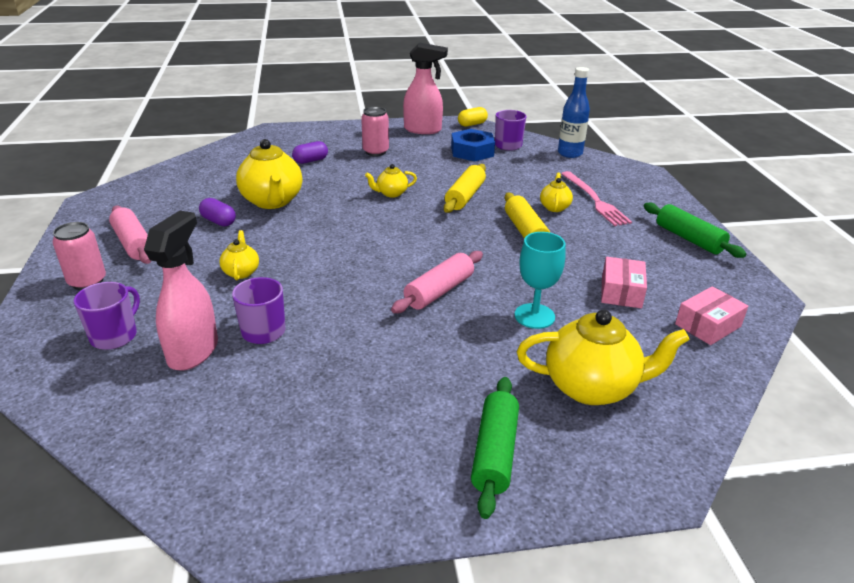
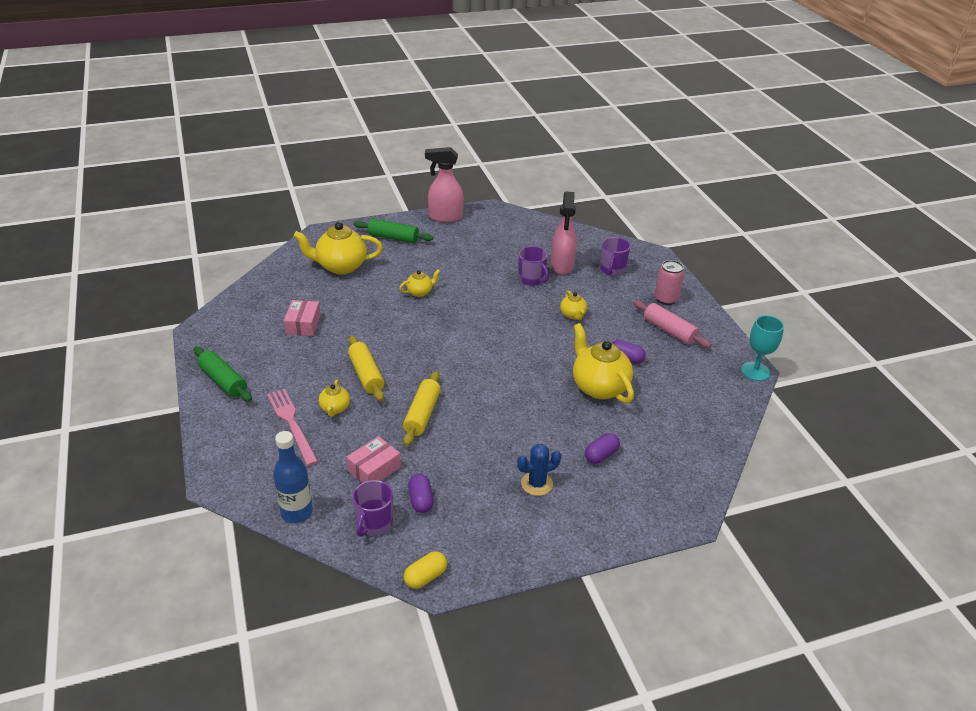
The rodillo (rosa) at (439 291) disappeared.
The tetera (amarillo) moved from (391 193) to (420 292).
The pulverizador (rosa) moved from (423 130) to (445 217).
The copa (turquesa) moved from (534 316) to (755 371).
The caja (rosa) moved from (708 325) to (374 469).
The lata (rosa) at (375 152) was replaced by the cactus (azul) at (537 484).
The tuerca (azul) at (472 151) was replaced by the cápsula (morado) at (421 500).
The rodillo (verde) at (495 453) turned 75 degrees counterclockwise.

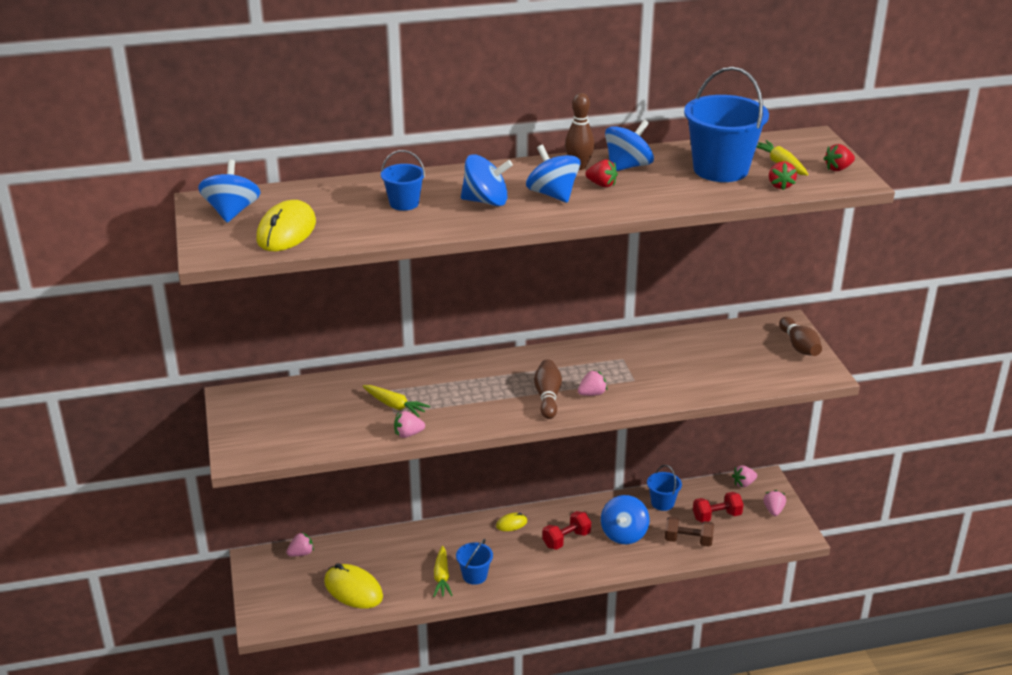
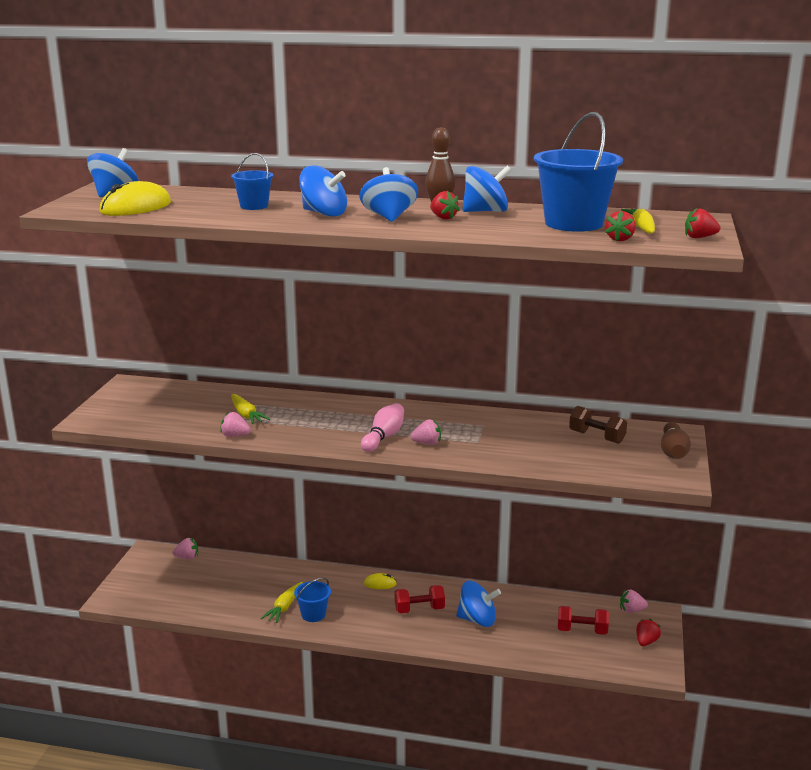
The ratón (amarillo) at (353 589) disappeared.
The balde (azul) at (662 503) disappeared.
The mancuerna (marrón) moved from (688 541) to (596 437).
The bolo (marrón) at (548 397) became the bolo (rosa) at (383 437).
The fresa (rosa) at (773 510) became the fresa (rojo) at (646 642).
The peonza (azul) at (624 534) turned 120 degrees counterclockwise.

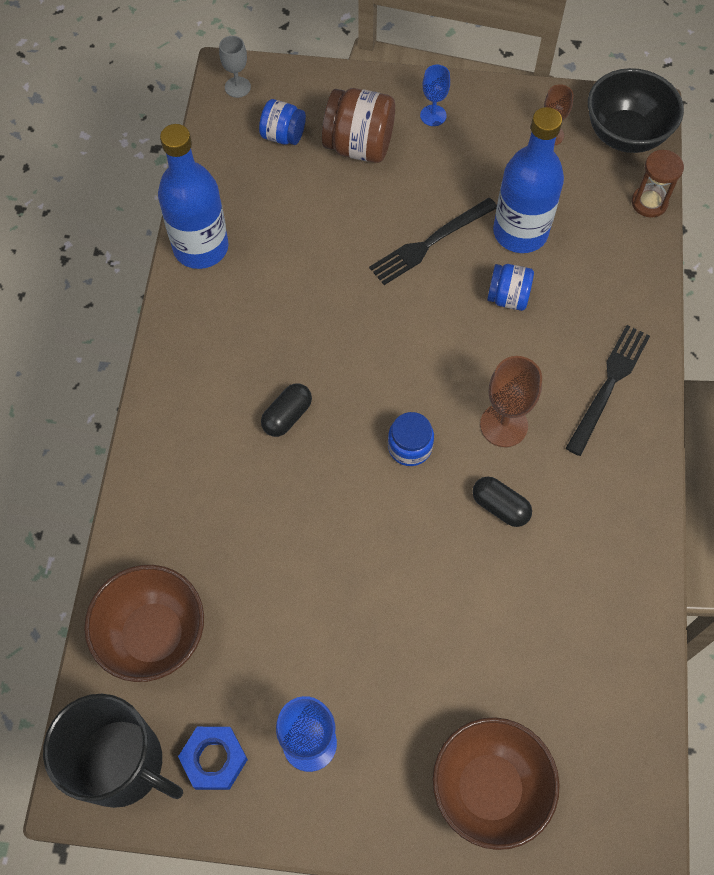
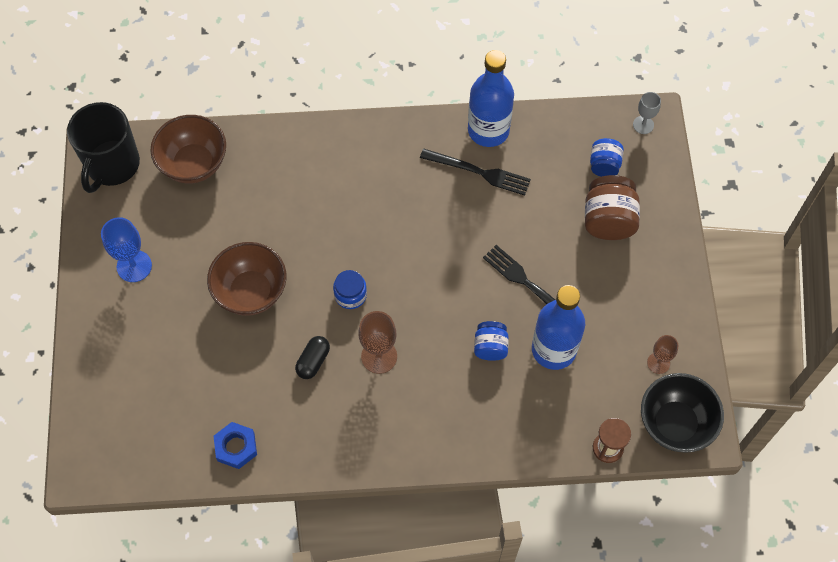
The cápsula (negro) at (287 416) disappeared.
The copa (azul) at (433 115) disappeared.
The tuerca (azul) moved from (214 759) to (236 447).
The cuenco (marrón) moved from (489 788) to (251 292).
The tenedor (negro) moved from (609 385) to (479 172).

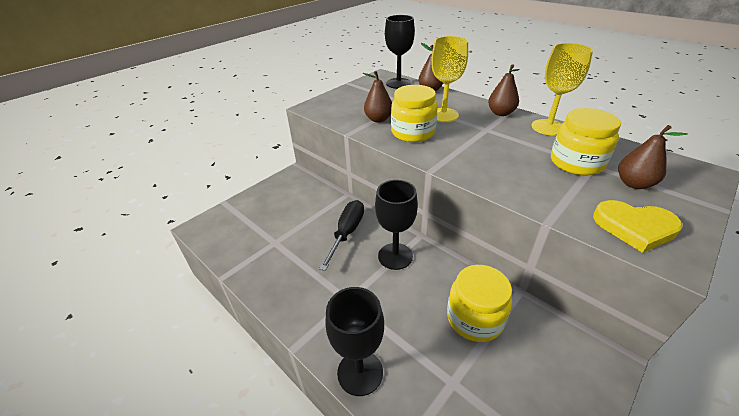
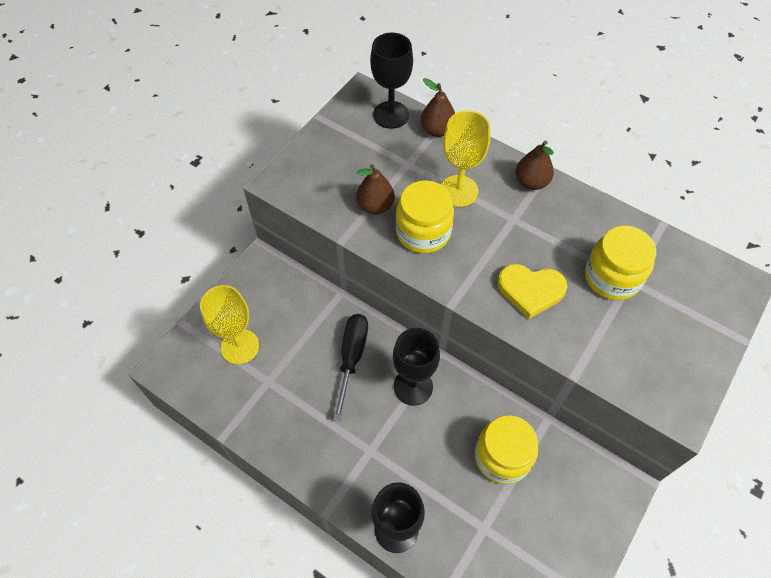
The pera (marrón) at (634 184) disappeared.
The copa (amarillo) moved from (548 127) to (240 346).
The corazón (amarillo) moved from (634 227) to (530 291).

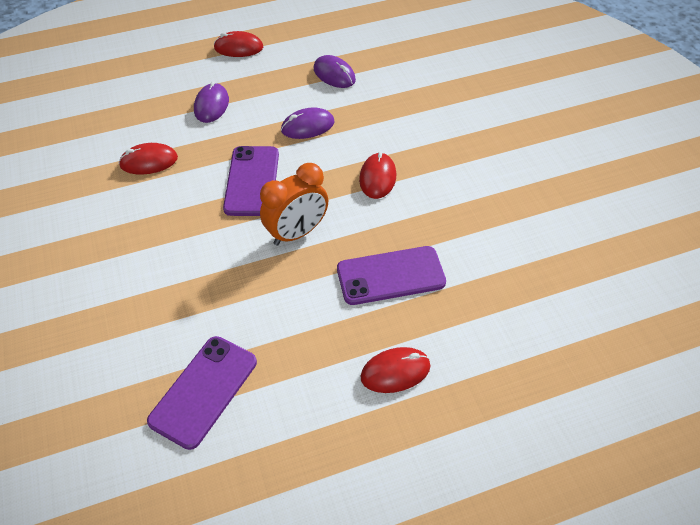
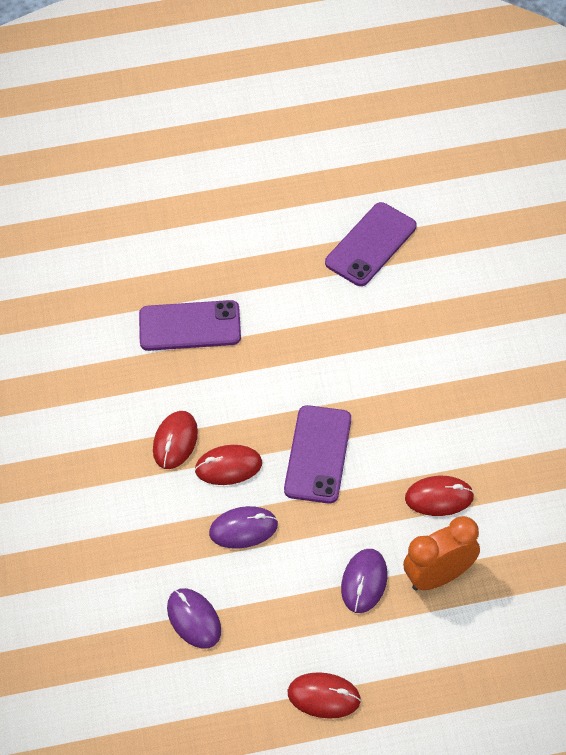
The despertador (naranja) moved from (297 233) to (439 576).
The ratón (rojo) moved from (395 372) to (228 467).

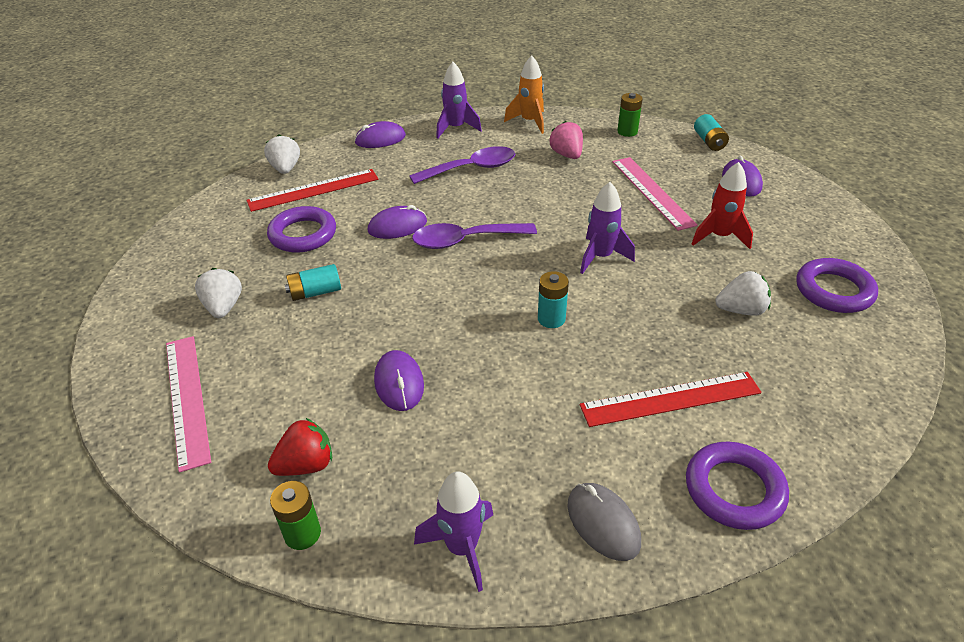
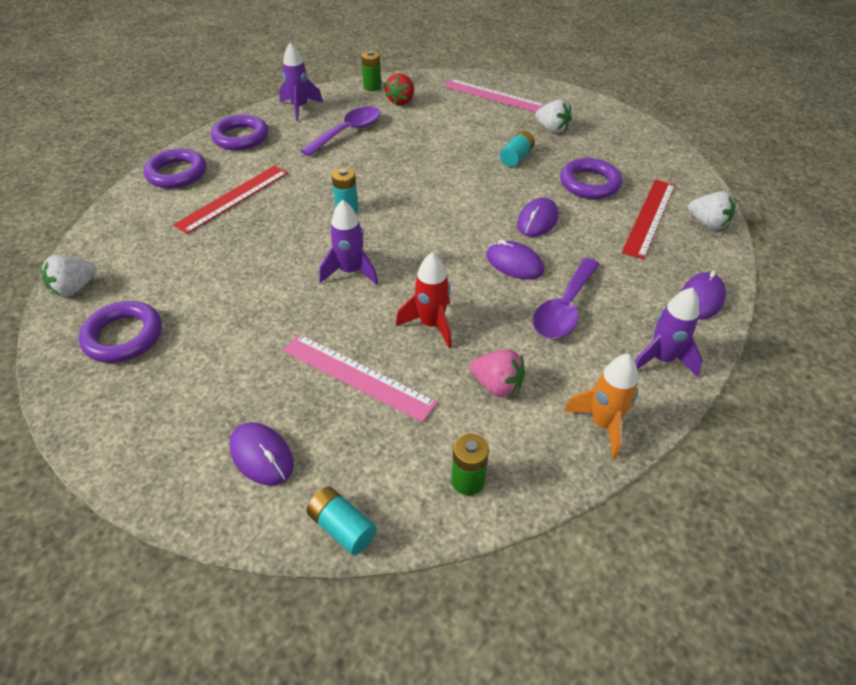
The ratón (morado) moved from (399 383) to (514 263).
The cuchara (morado) moved from (465 241) to (348 132).
The cohete (rojo) moved from (719 237) to (431 325).
The fresa (blanco) moved from (741 310) to (74 288).
The ratón (gris) at (603 523) was replaced by the anillo (morado) at (241 137).

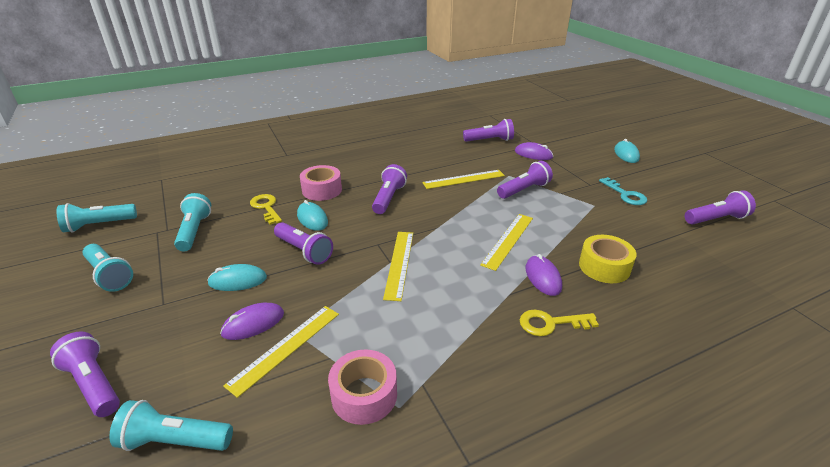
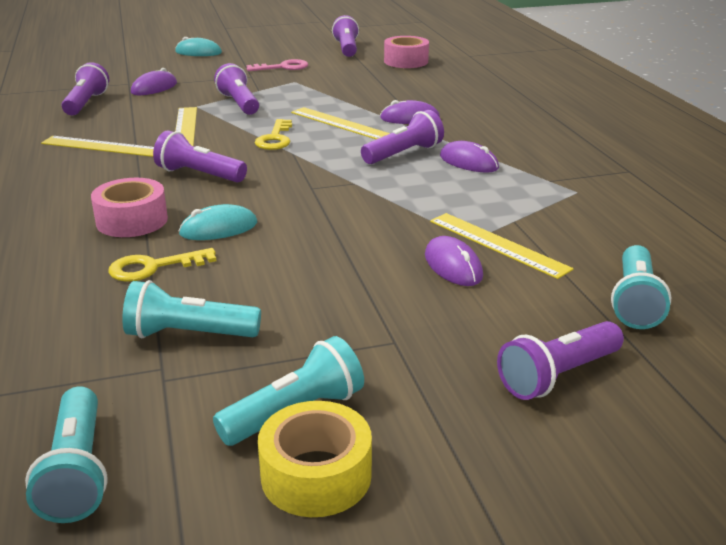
The ratón (turquesa) at (237 280) disappeared.
The ratón (morado) at (469 162) appeared.
The lámpara de mano (morado) moved from (304 251) to (403 154).
The cinta adhesiva (rosa) moved from (364 395) to (406 61).
The regla (amarillo) moved from (399 263) to (102 146).
The llave (amarillo) moved from (551 323) to (275 139).
The cinta adhesiva (amarillo) moved from (604 267) to (316 475).
The llave (turquesa) at (625 194) became the llave (rosa) at (283 67).

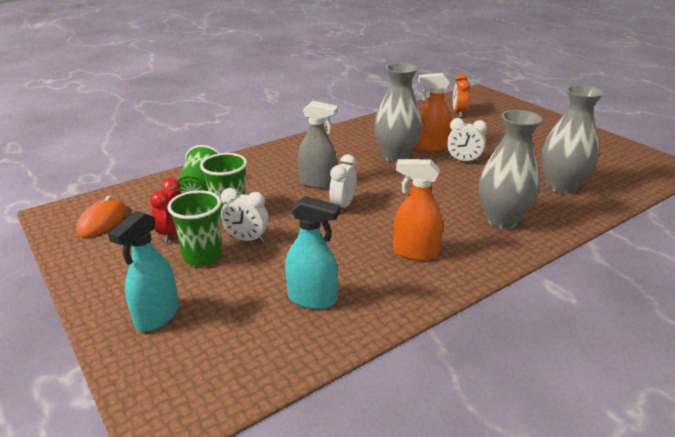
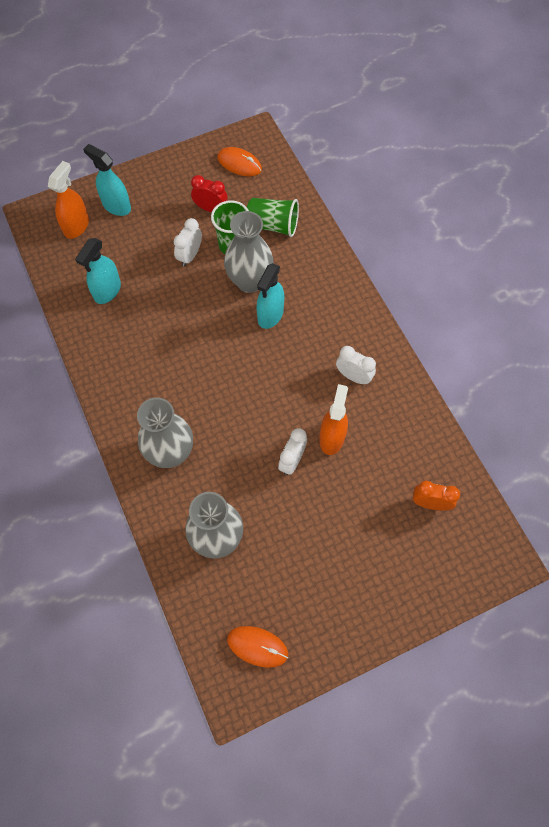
The vaso (verde) at (202 256) disappeared.
The ratón (naranja) at (257 646) appeared.
The despertador (blanco) moved from (343 206) to (353 376).
The florero (gris) moved from (396 156) to (249 281).
The pulverizador (naranja) moved from (415 252) to (76 226).
The pulverizador (gris) at (317 183) became the pulverizador (turquesa) at (270 315).

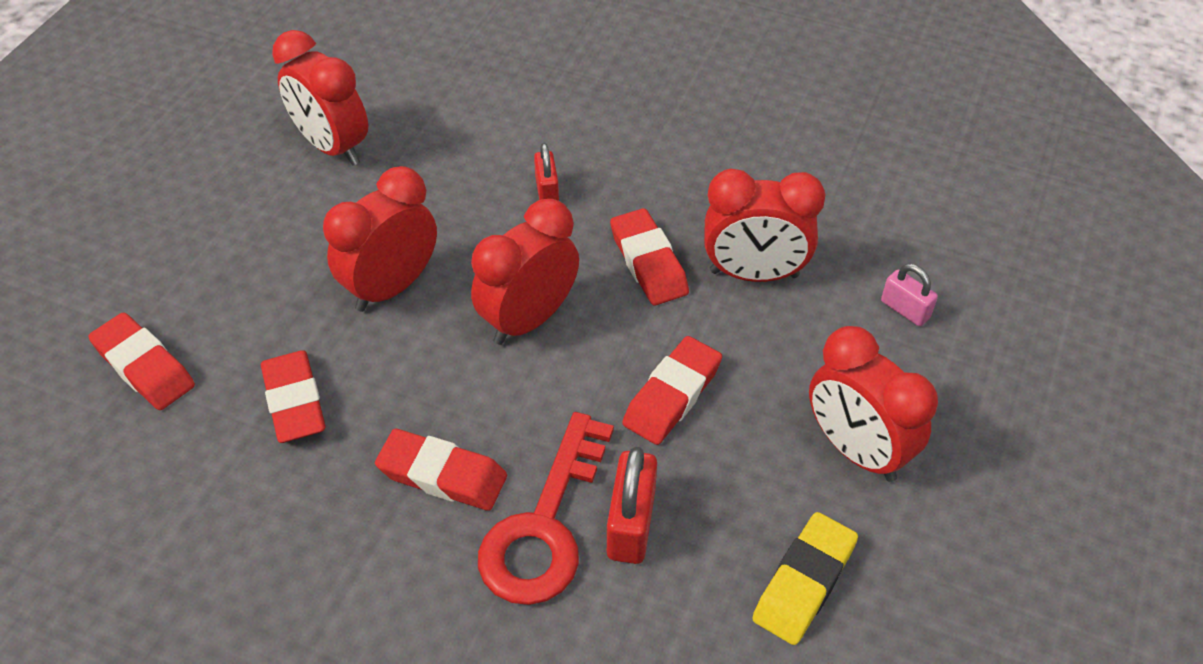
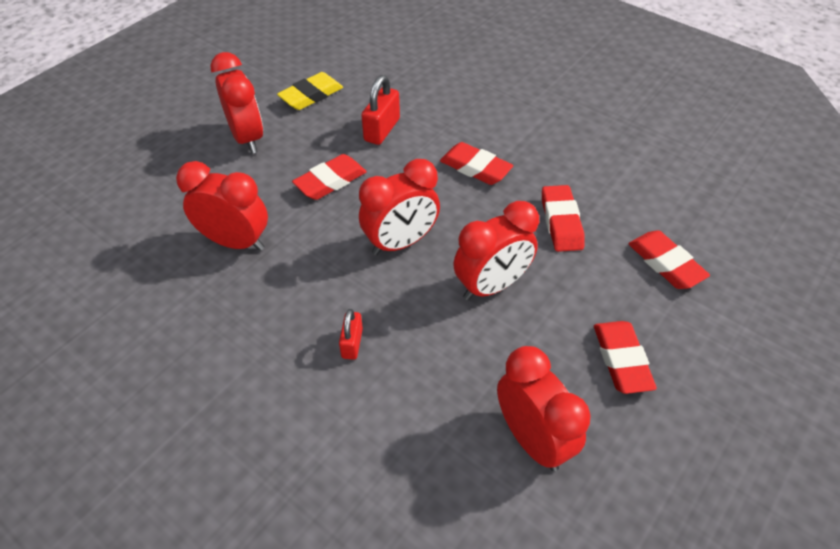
The llave (rojo) at (545 526) disappeared.
The candado (rosa) at (905 309) disappeared.
The goma de borrar (rojo) moved from (648 262) to (621 360).

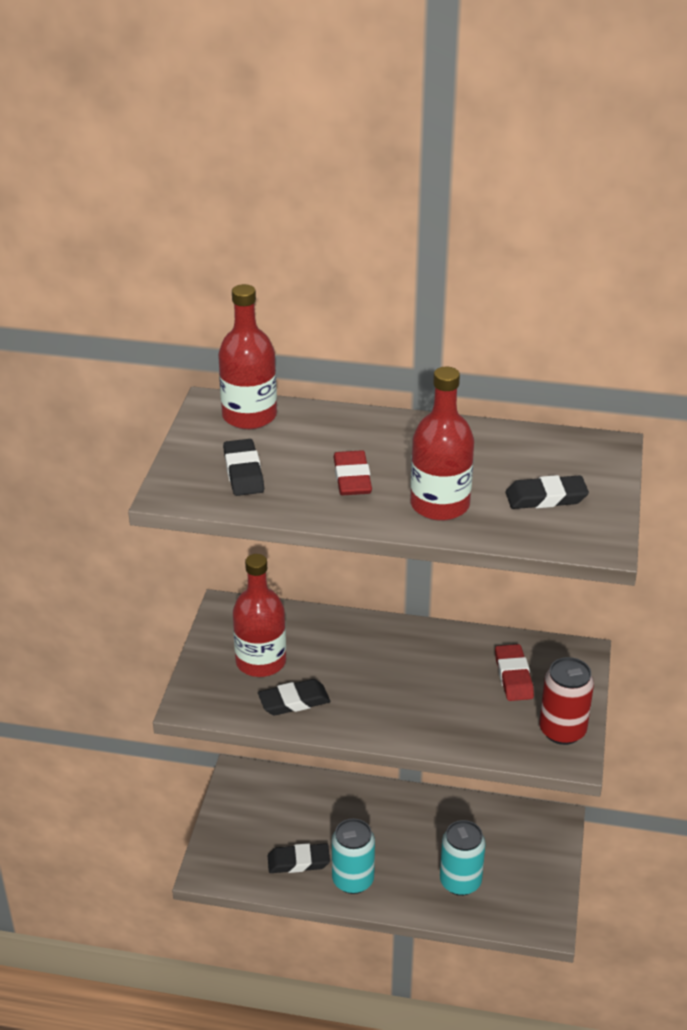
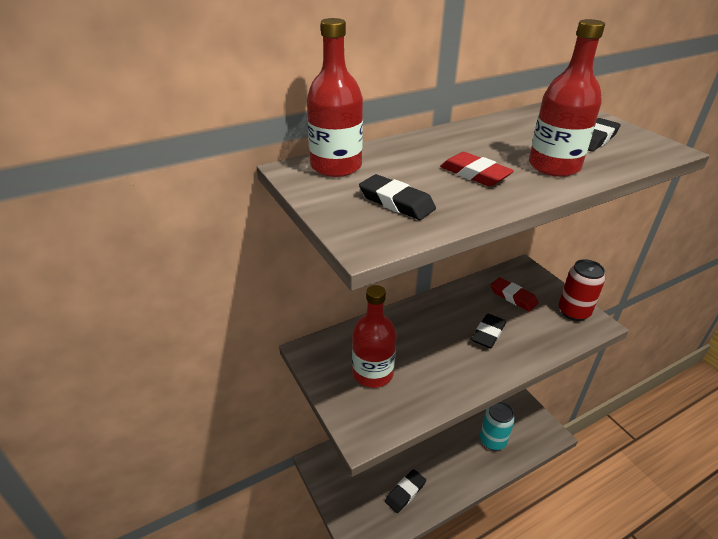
The lata (turquesa) at (353 880) disappeared.
The goma de borrar (negro) moved from (294 701) to (488 333).

